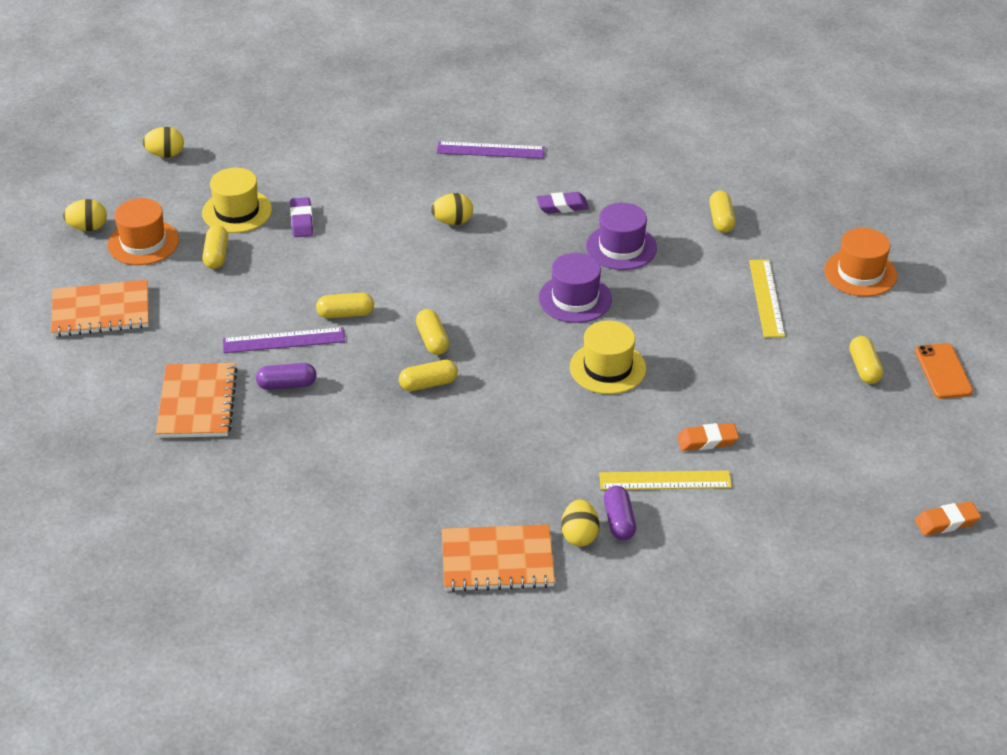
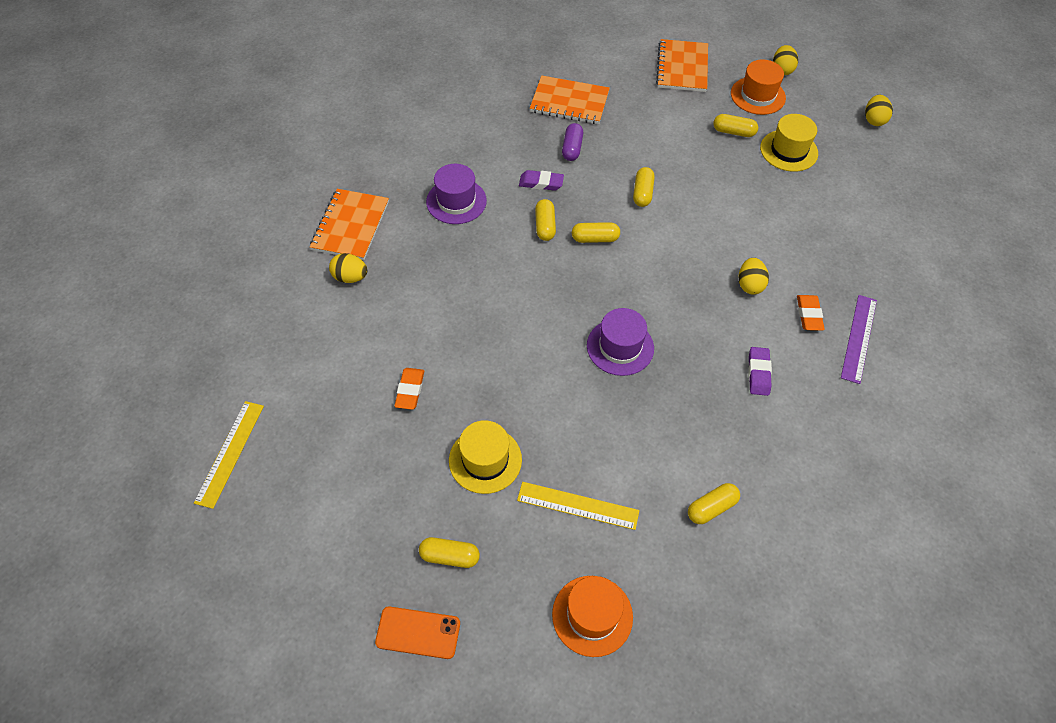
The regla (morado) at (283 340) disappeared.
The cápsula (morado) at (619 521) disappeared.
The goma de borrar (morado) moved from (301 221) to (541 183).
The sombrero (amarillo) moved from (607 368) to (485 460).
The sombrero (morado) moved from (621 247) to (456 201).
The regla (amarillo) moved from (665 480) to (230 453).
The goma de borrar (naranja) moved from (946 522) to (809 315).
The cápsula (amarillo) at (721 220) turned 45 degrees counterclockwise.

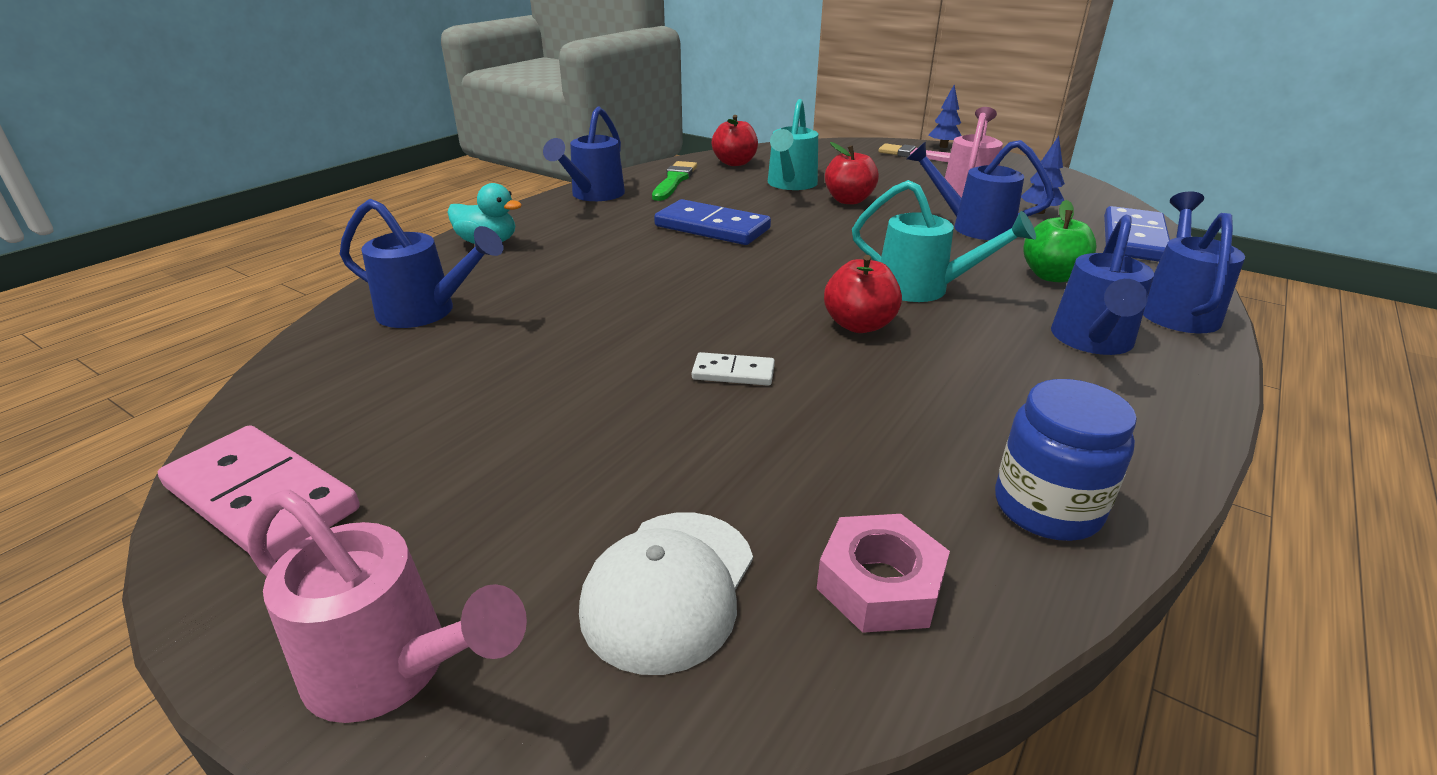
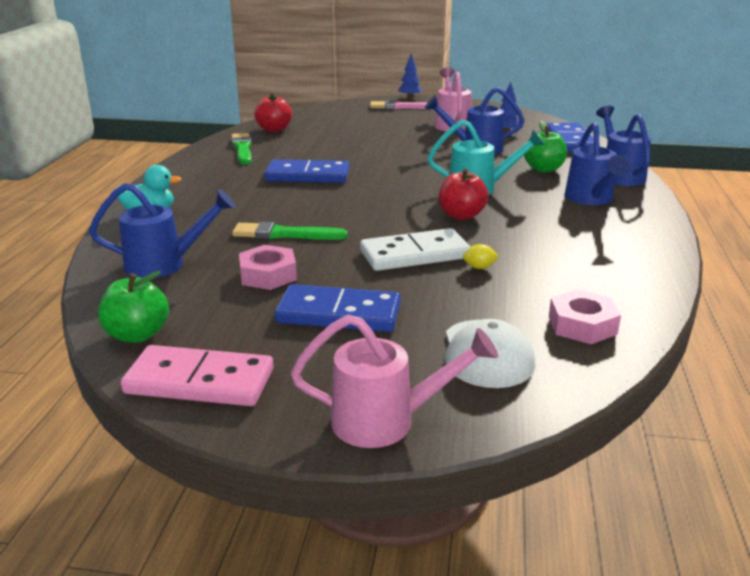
The regadera (azul) at (593 195) disappeared.
The regadera (turquesa) at (790 185) disappeared.
The manzana (rojo) at (849 200) disappeared.
The tarro (azul) at (1047 508) disappeared.
The manzana (verde) at (137 335) appeared.
The pincel (verde) at (284 234) appeared.
The tuerca (rosa) at (268 275) appeared.
The ficha de dominó (azul) at (339 314) appeared.
The limón (amarillo) at (479 267) appeared.
The ficha de dominó (blanco) at (733 373) changed to 1.94 times the size.

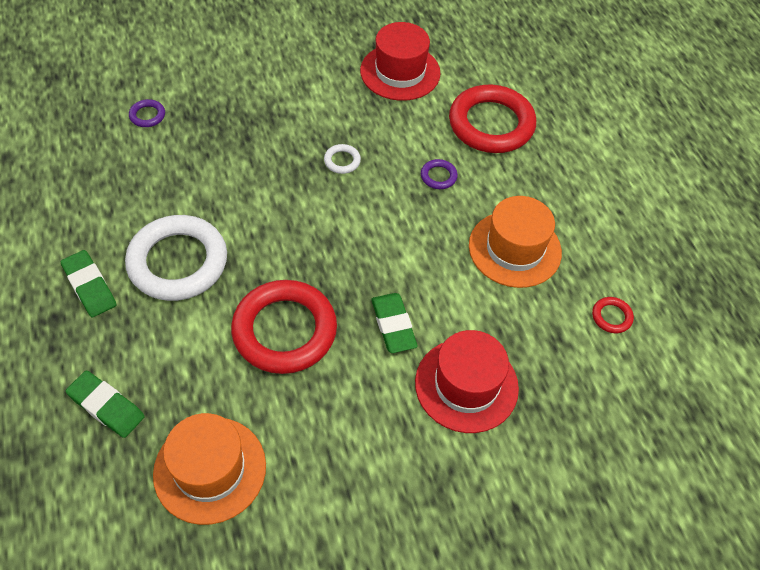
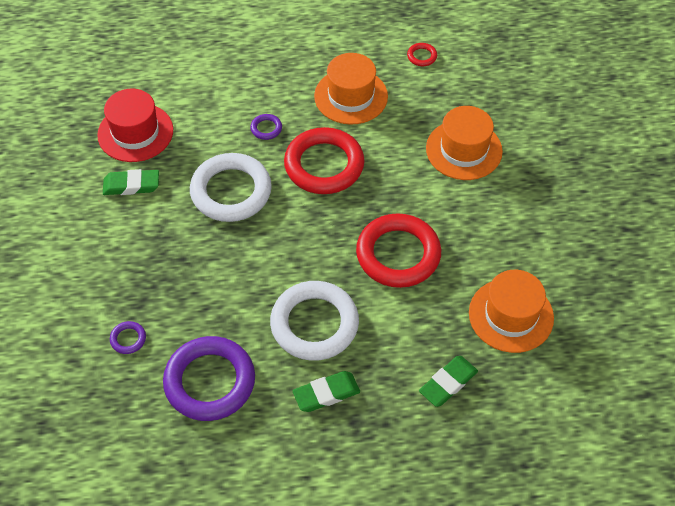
The anillo (morado) at (210 381) appeared.
The goma de borrar (verde) moved from (393 325) to (131 185).
The anillo (rojo) moved from (491 124) to (324 165).
The sombrero (rojo) at (466 385) became the sombrero (naranja) at (464 150).
The anillo (blanco) at (342 161) changed to 2.46 times the size.

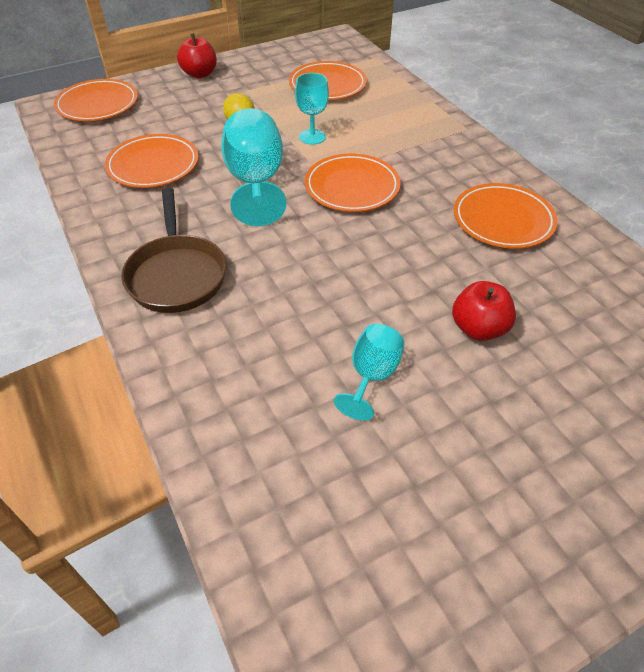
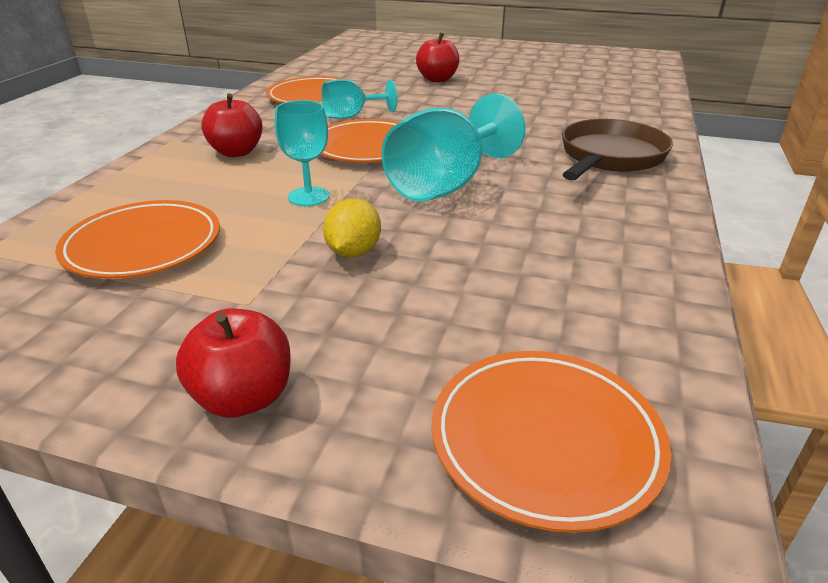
The plato (naranja) at (153 165) disappeared.
The manzana (rojo) at (236 152) appeared.
The copa (turquesa) moved from (372 376) to (351 116).

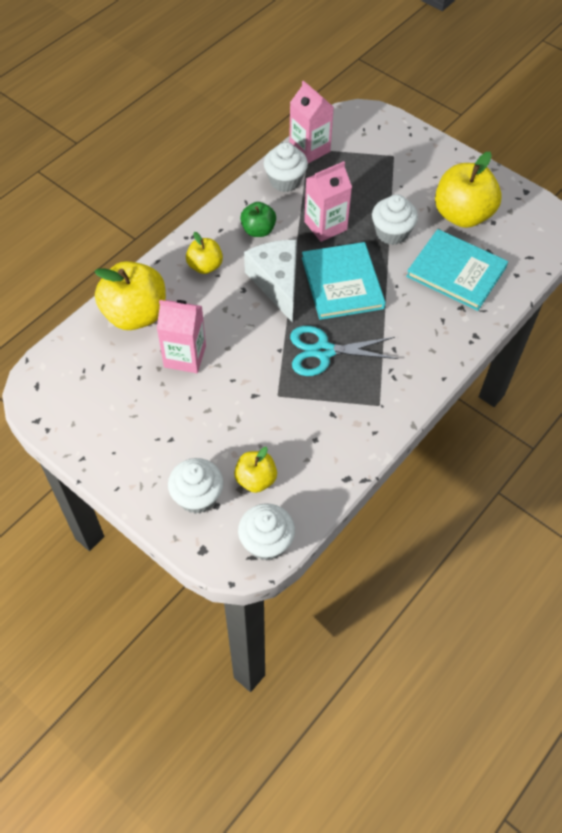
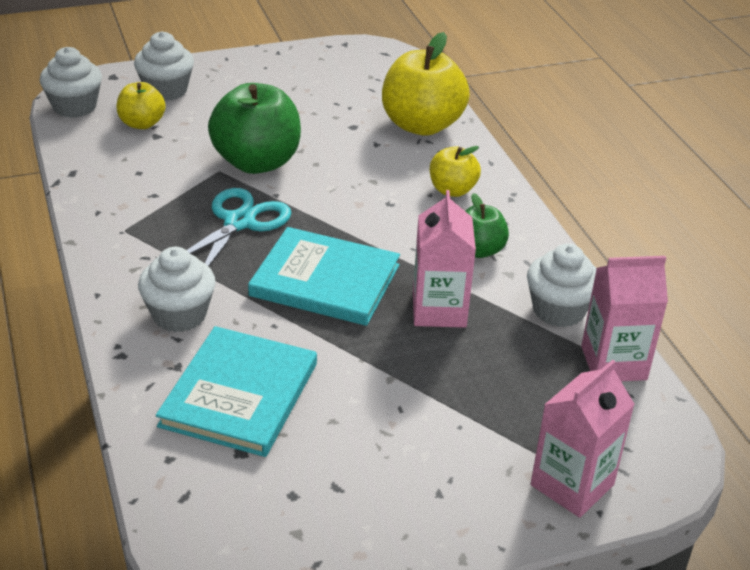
The queso (blanco) at (277 283) disappeared.
The manzana (amarillo) at (462 215) disappeared.
The manzana (verde) at (257 162) appeared.
The cartón de leche (rosa) moved from (185 356) to (572 485).
The magdalena (blanco) moved from (392 233) to (179 315).
The libro (turquesa) at (456 272) turned 45 degrees counterclockwise.

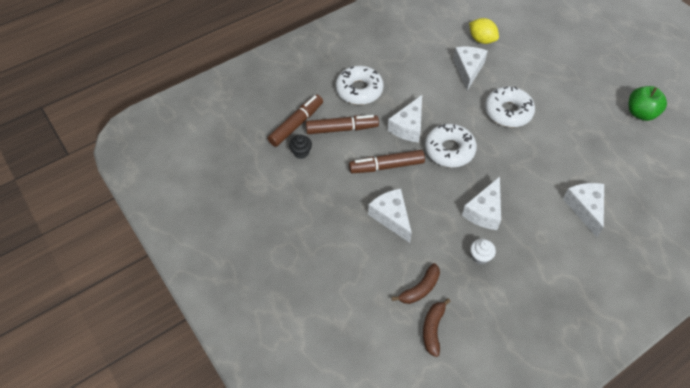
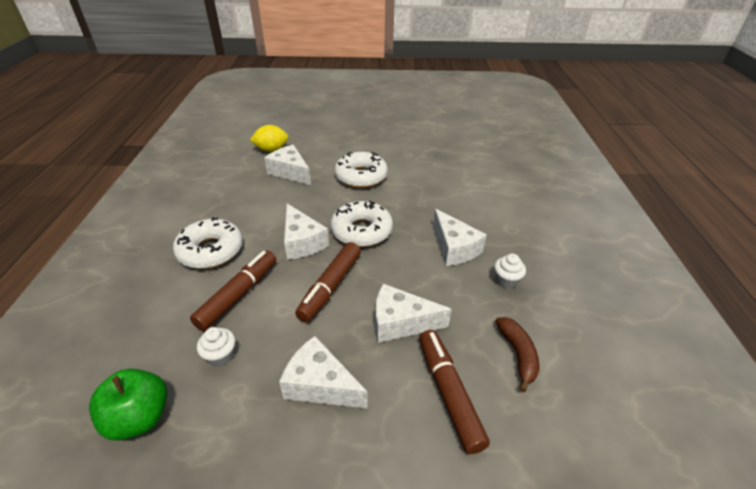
The plátano (marrón) at (433 329) disappeared.
The rotulador (marrón) moved from (296 124) to (448 393).
The queso (blanco) moved from (585 208) to (320 384).
The manzana (verde) moved from (641 113) to (140 418).
The magdalena (negro) at (301 152) became the magdalena (blanco) at (221 356).

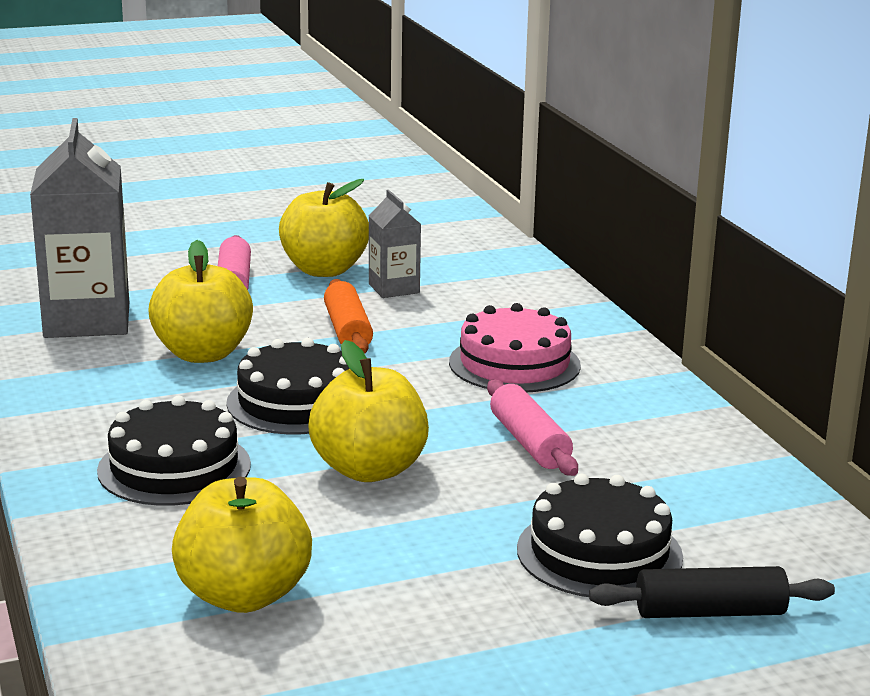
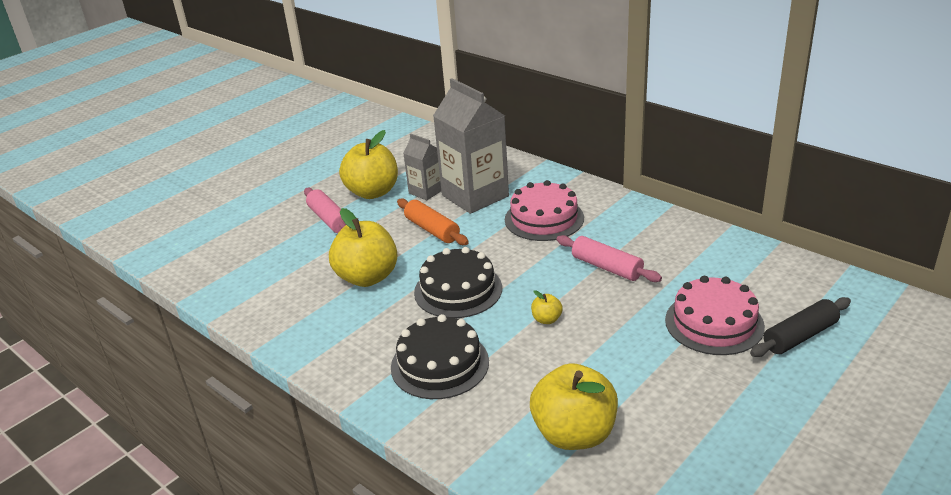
The cartón de leche (gris) moved from (87 320) to (475 196).
The tarta (negro) at (599 553) became the tarta (rosa) at (714 323).
The manzana (amarillo) at (369 470) changed to 0.43 times the size.

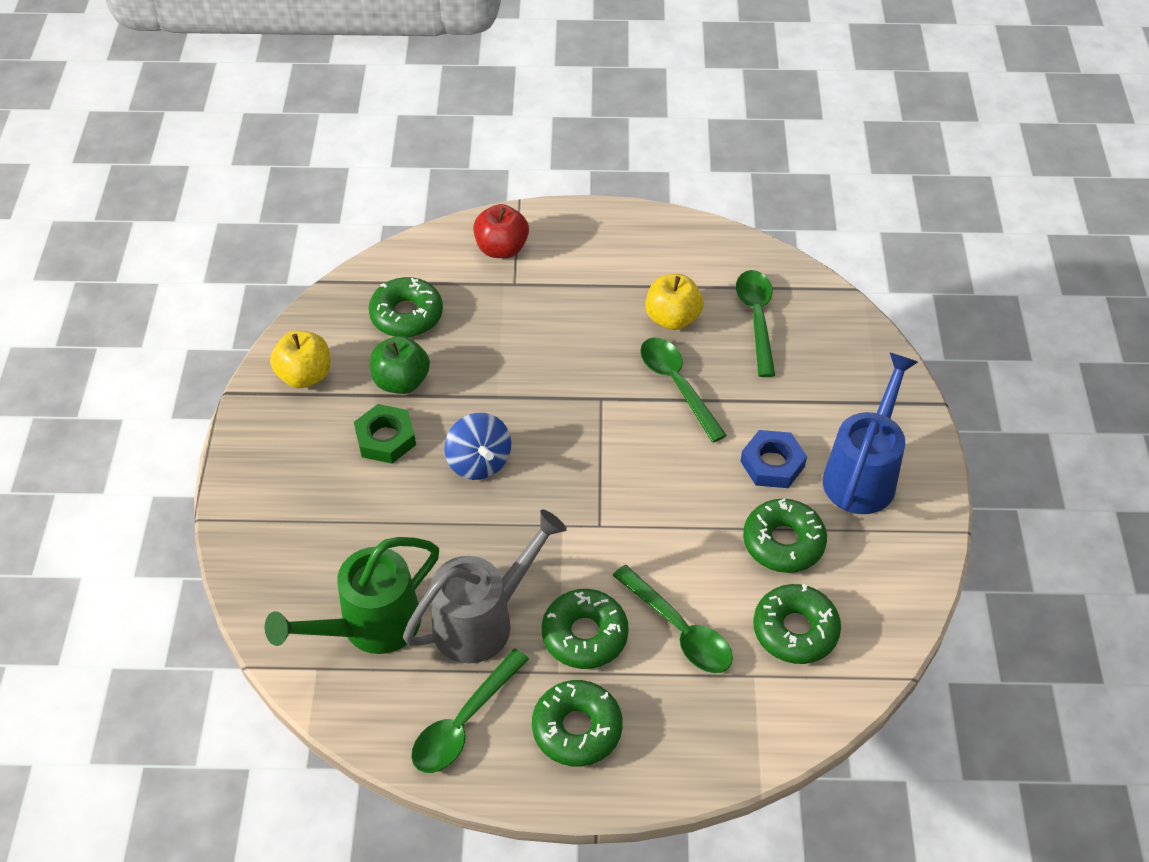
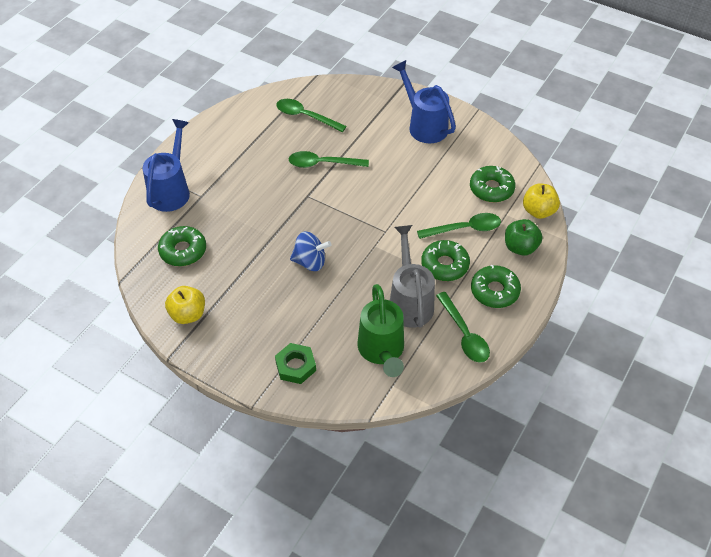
The tuerca (azul) at (772 464) disappeared.
The rosquilla (verde) at (783 542) disappeared.
The tuerca (verde) moved from (385 438) to (295 366).
The manzana (verde) moved from (401 382) to (520 247).
The manzana (amarillo) moved from (672 318) to (538 211).
The manzana (rojo) at (501 249) was replaced by the regadera (azul) at (171 190).

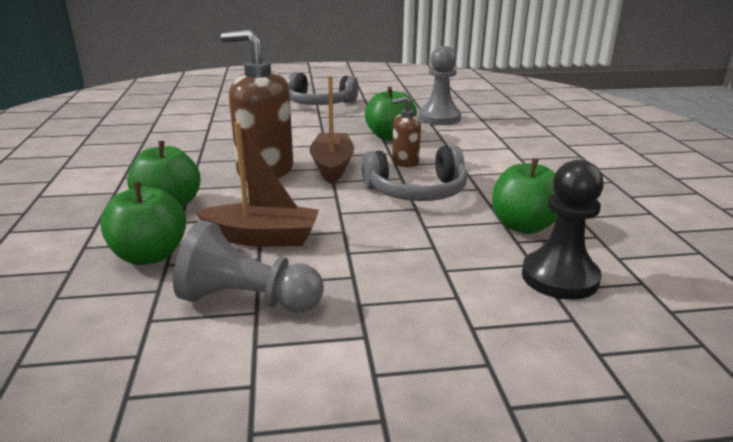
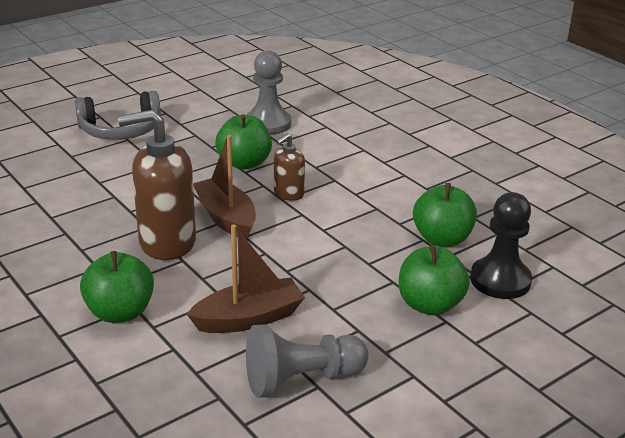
The auriculares (gris) at (417 191) disappeared.
The manzana (verde) moved from (150 256) to (429 305).

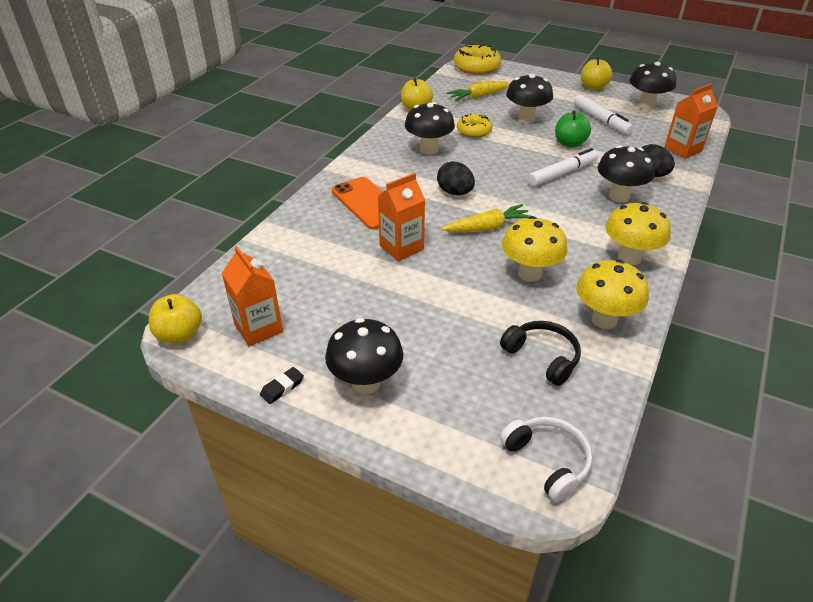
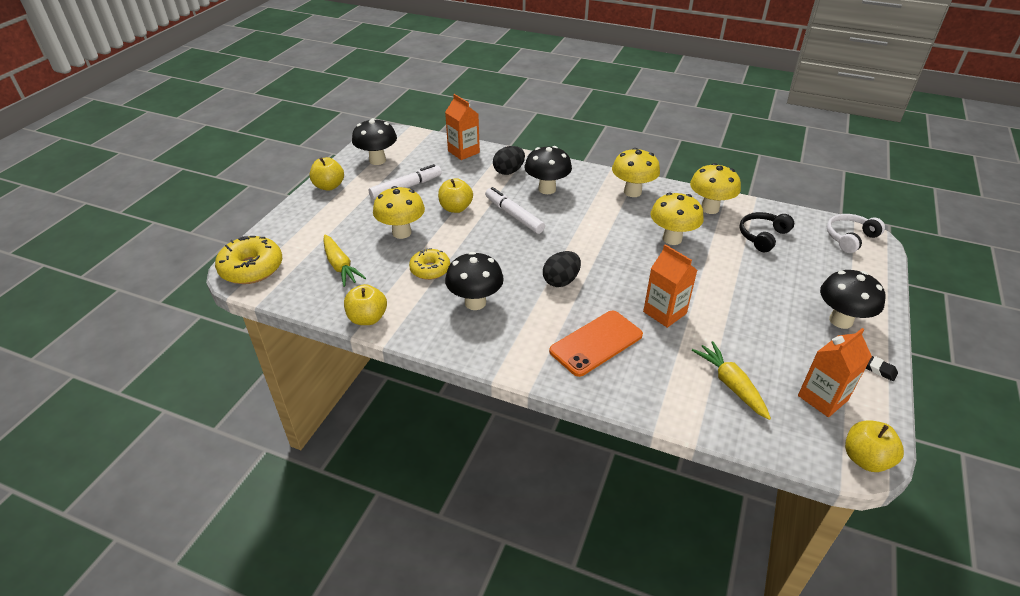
The zanahoria (amarillo) moved from (488 228) to (731 384).
The seta (negro) at (526 119) became the seta (amarillo) at (401 232).
The manzana (verde) at (569 143) became the manzana (amarillo) at (456 208).

